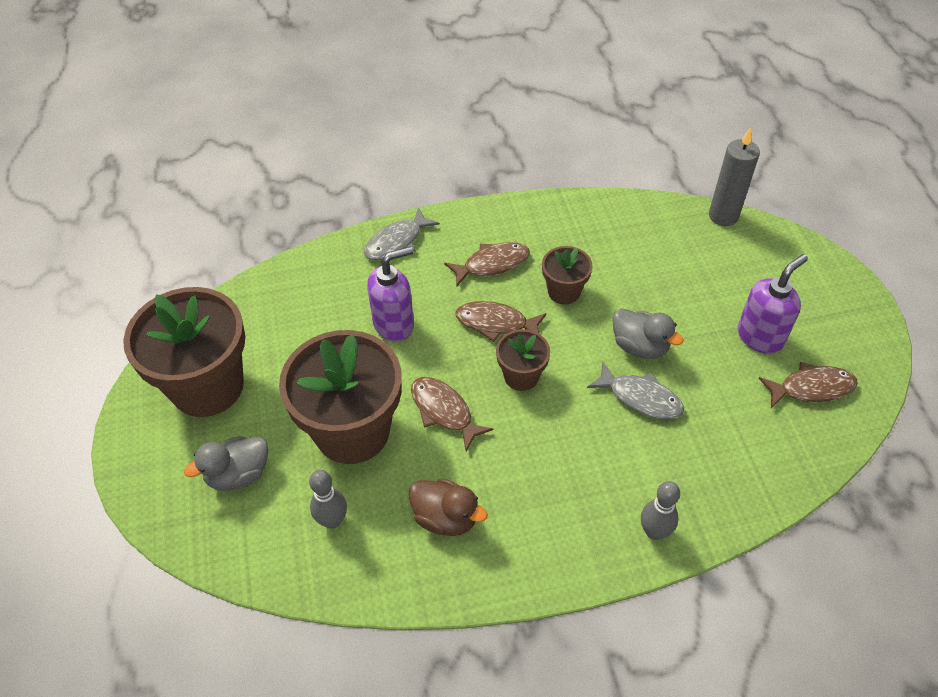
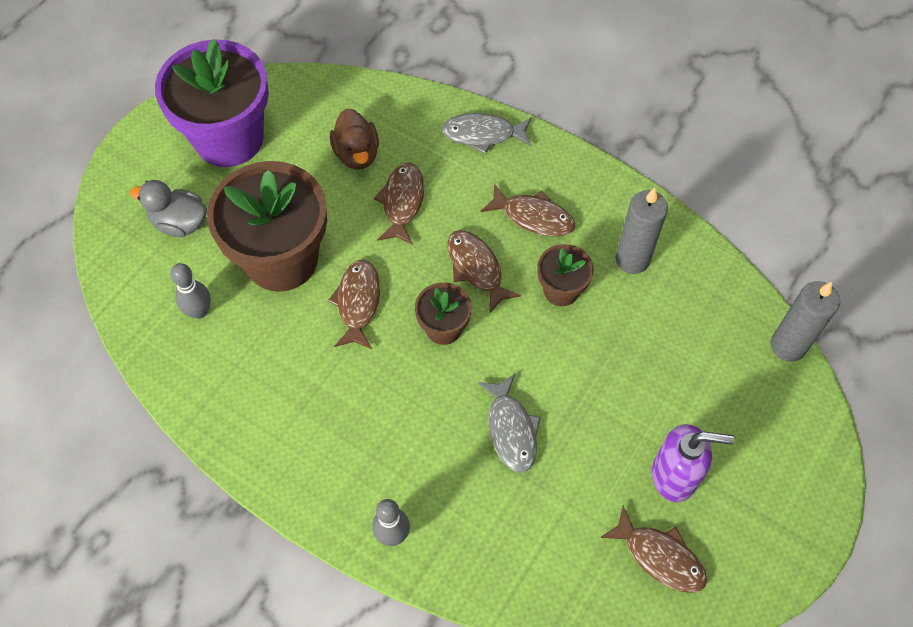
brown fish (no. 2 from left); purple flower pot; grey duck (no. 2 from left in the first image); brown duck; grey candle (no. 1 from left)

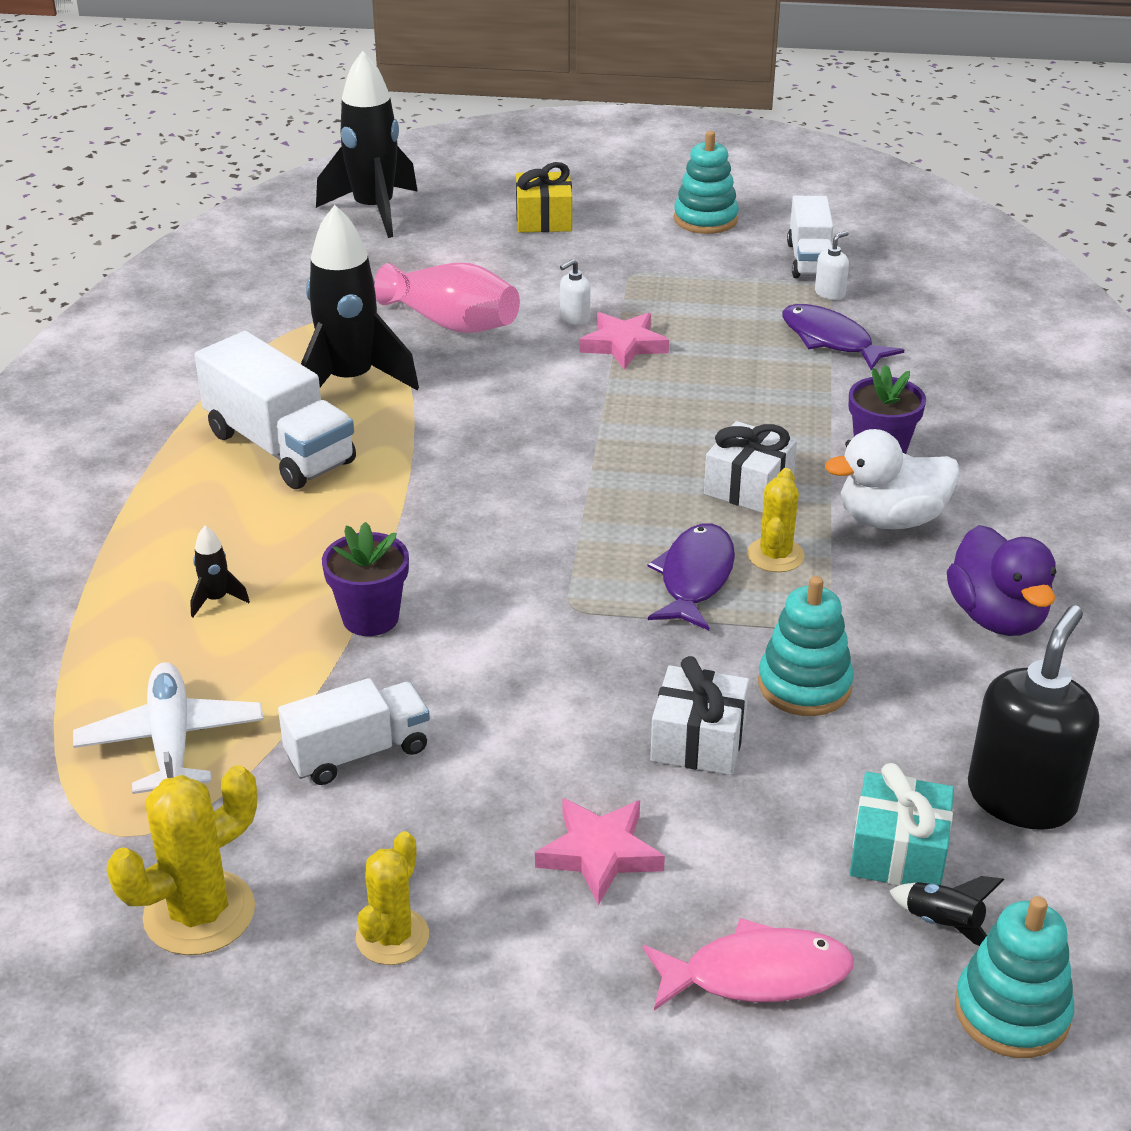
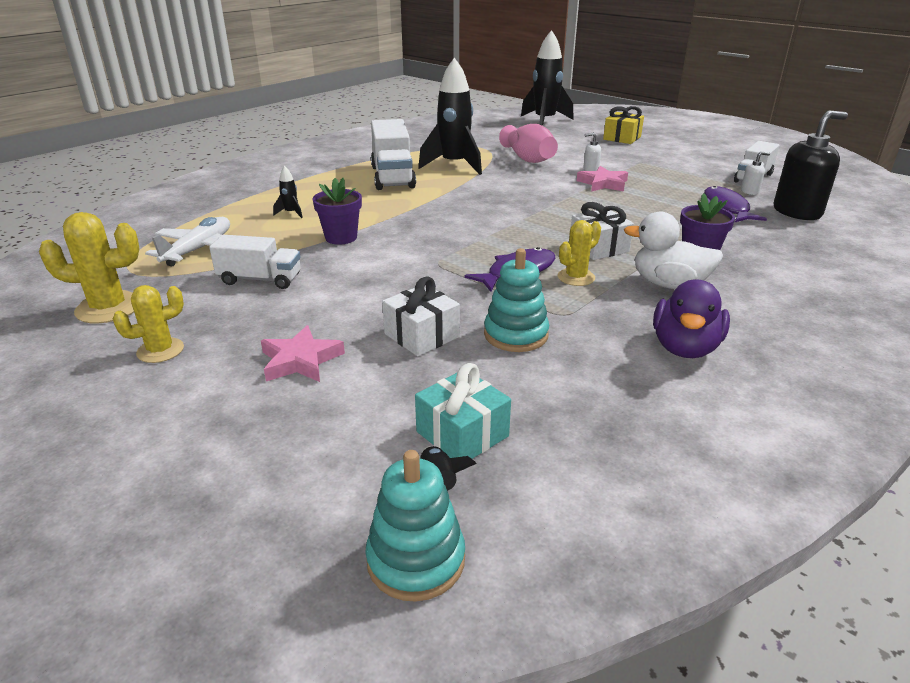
turquoise stacking toy (no. 1 from left in the first image); black soap dispenser; pink fish

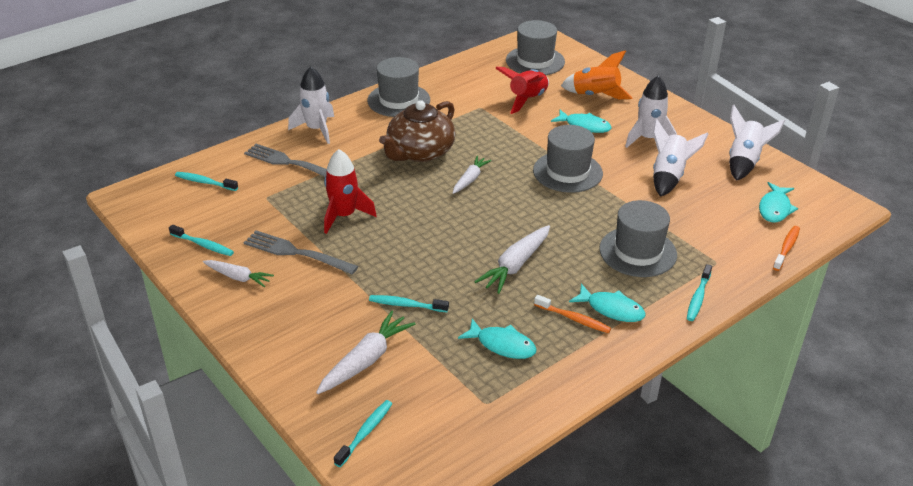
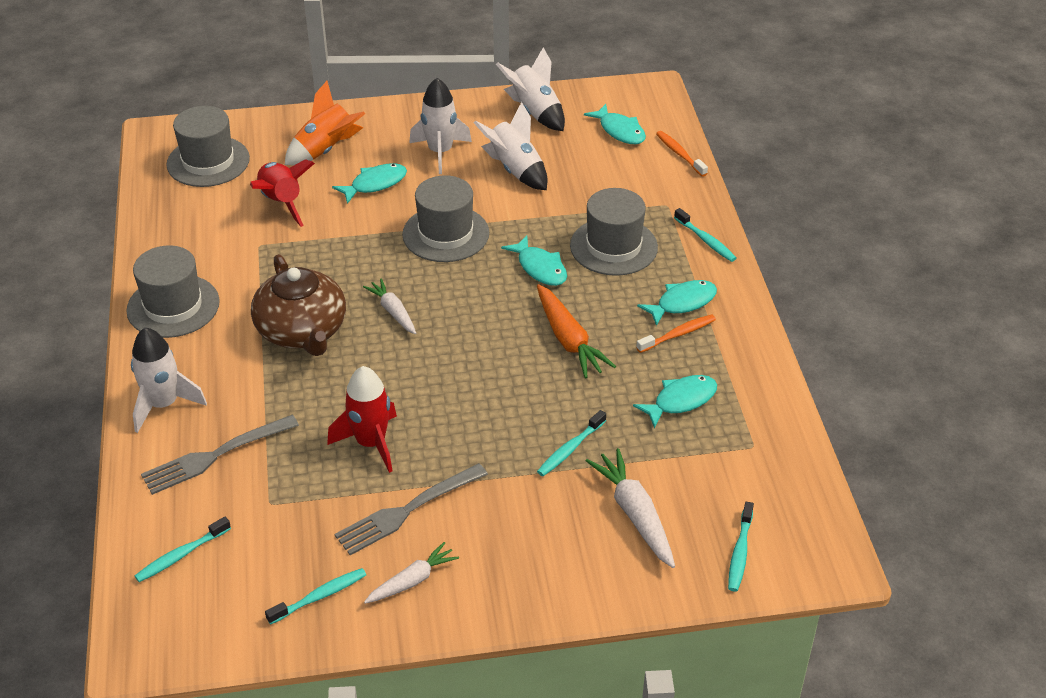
orange carrot; turquoise toothbrush (no. 5 from left); turquoise fish (no. 2 from left)

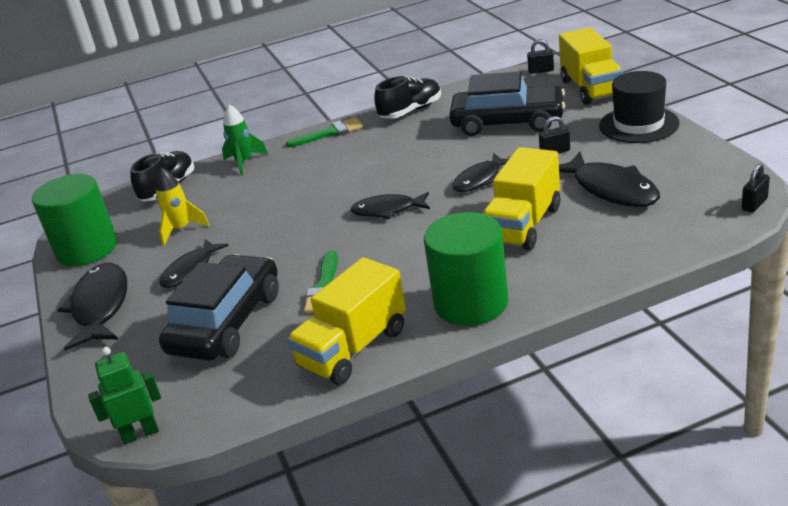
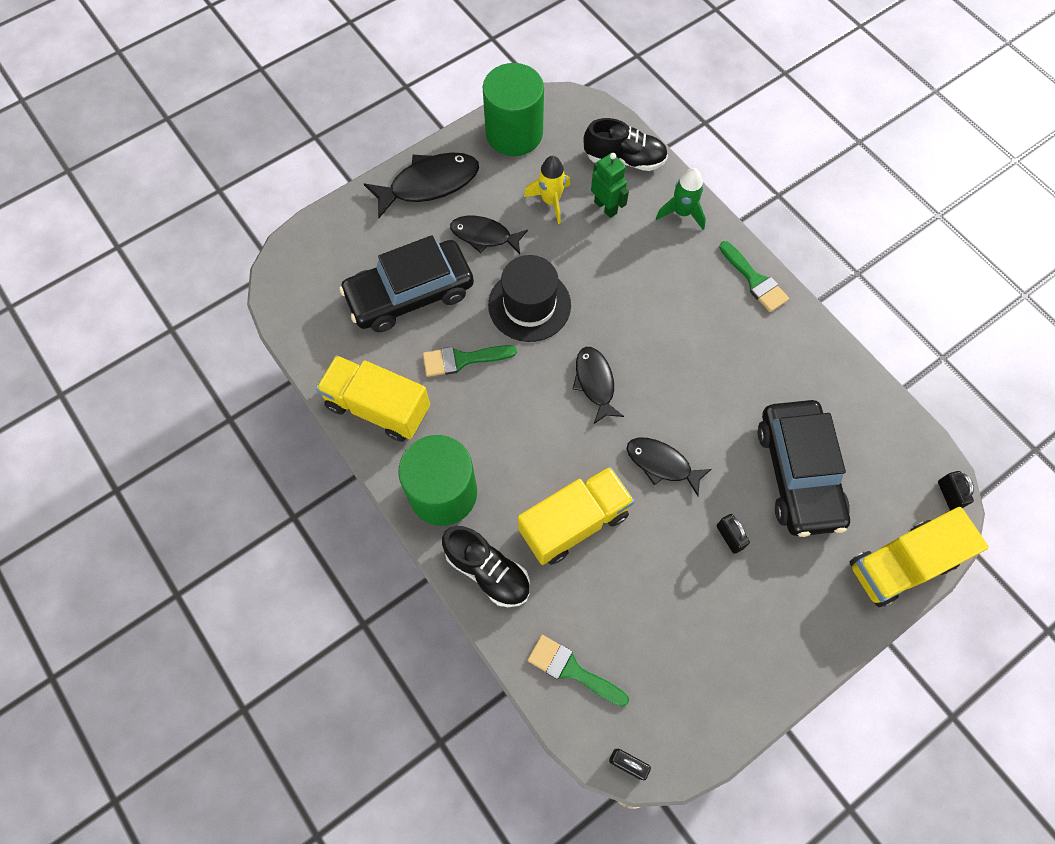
black hat; black shoe (no. 1 from left); yellow truck (no. 2 from left); black fish (no. 5 from left in the first image); black car (no. 1 from left); green robot; green brush (no. 2 from left)

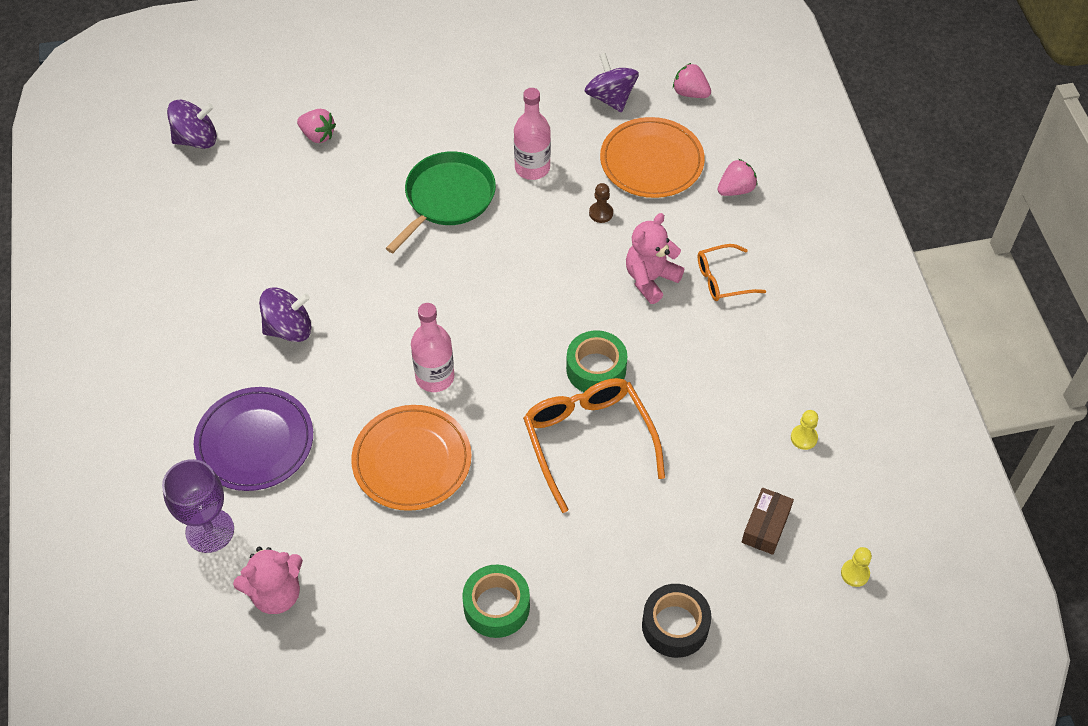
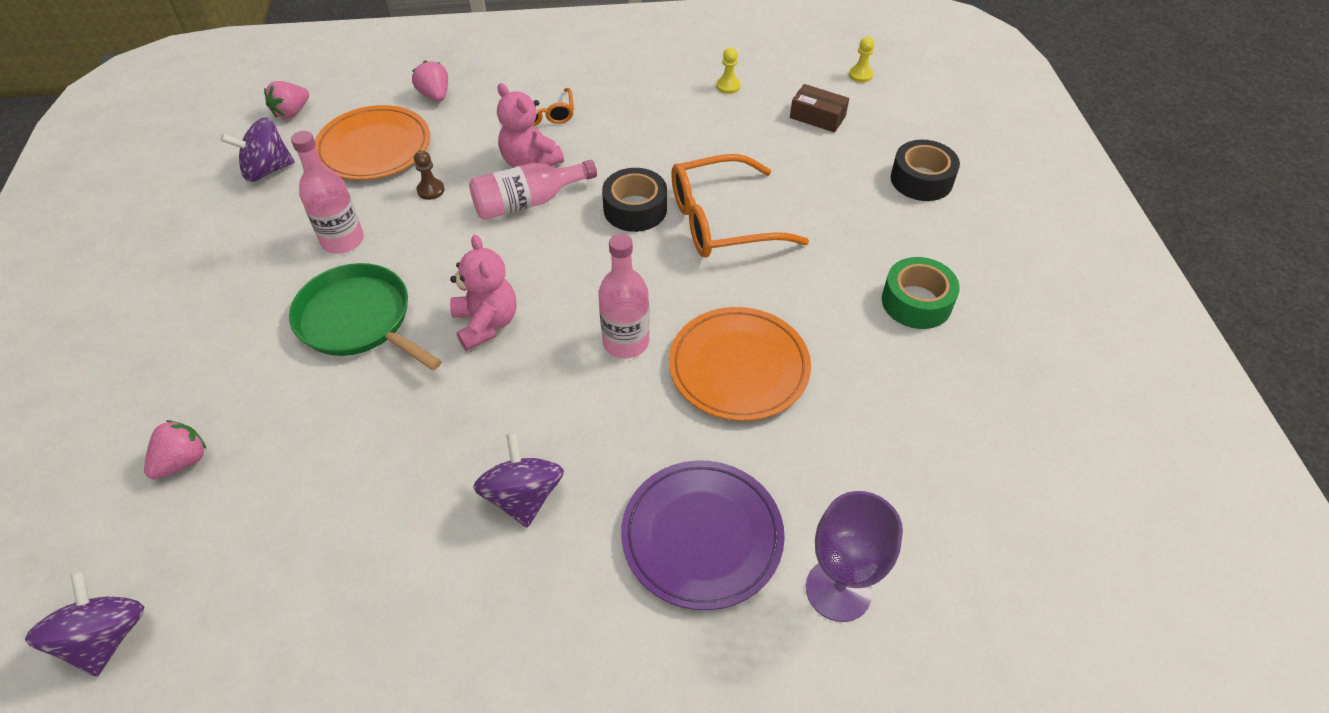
black tape (no. 1 from left); pink teddy bear (no. 1 from left); pink bottle (no. 2 from left)

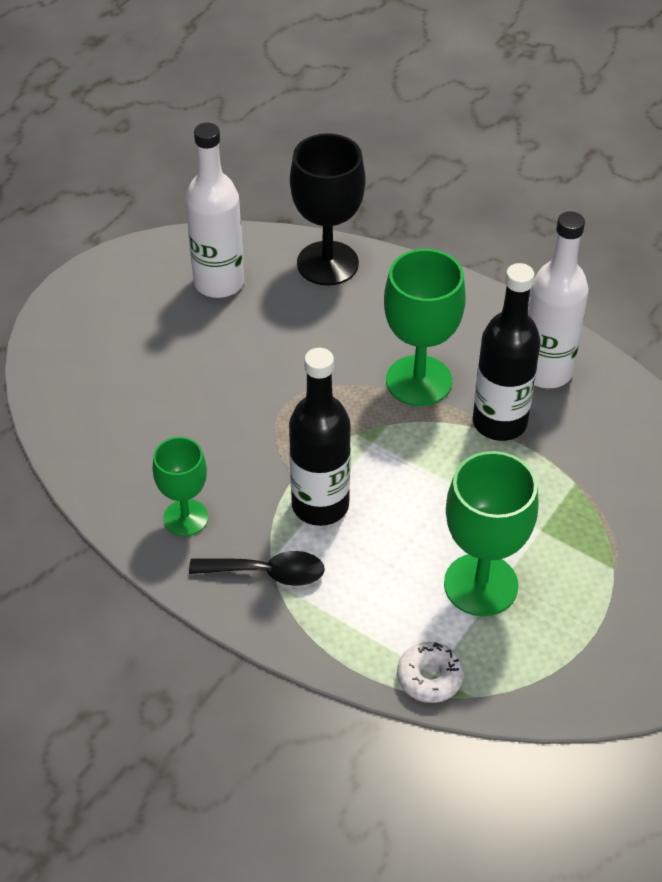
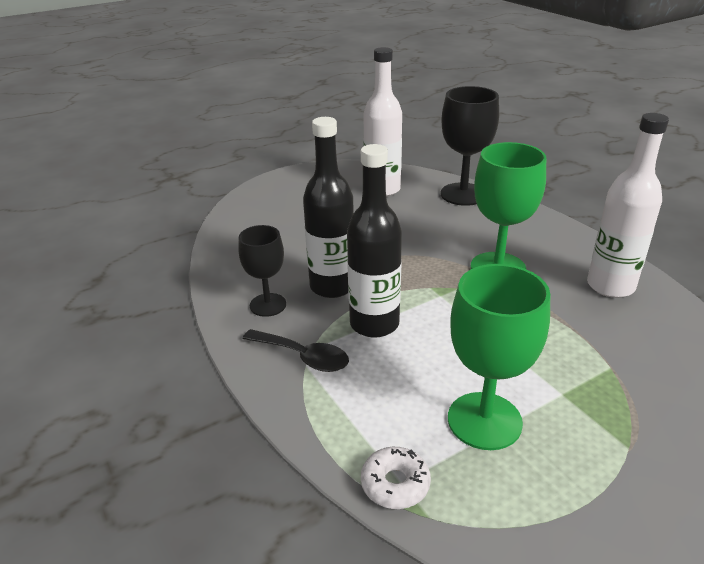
black bottle (no. 1 from left); black goblet (no. 1 from left)

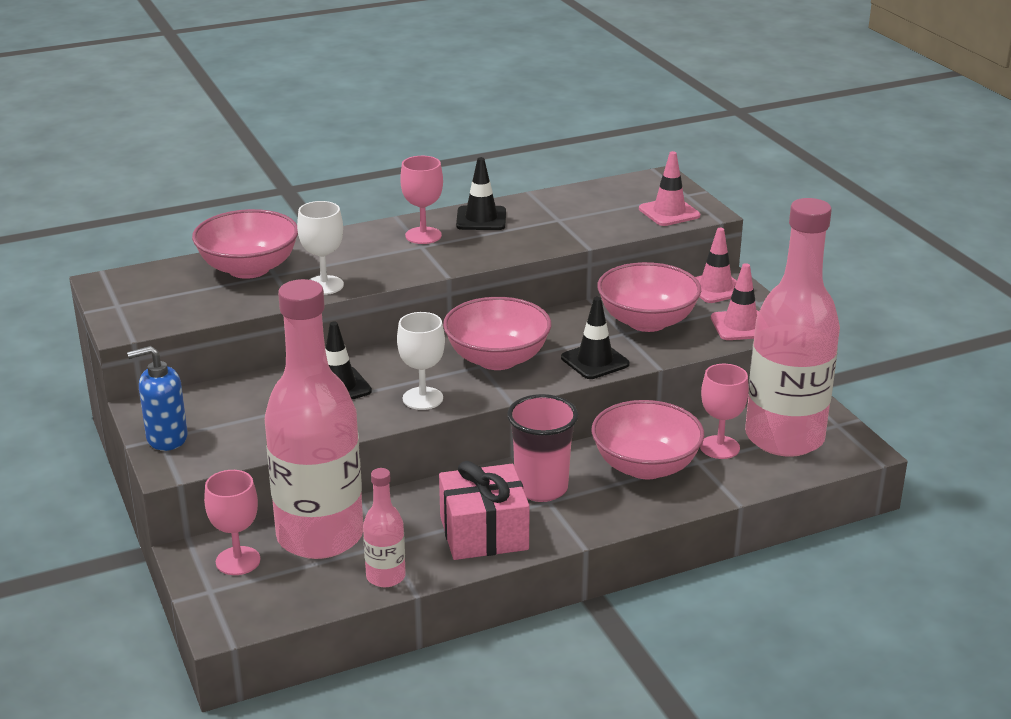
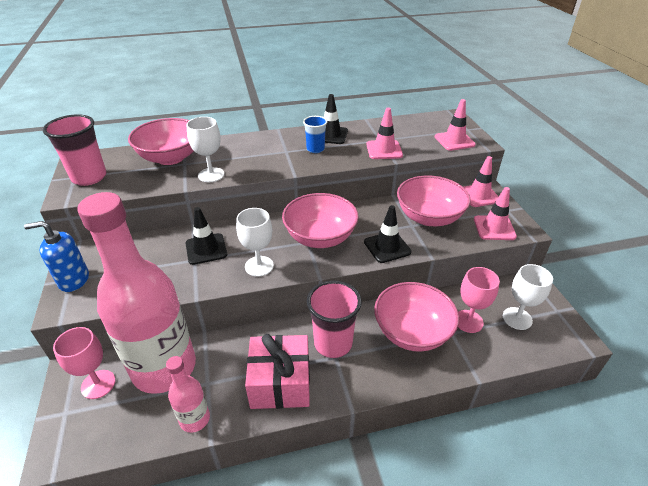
pink goblet (no. 2 from left in the first image); white goblet (no. 3 from left); pink traffic cone (no. 1 from left); pink cup (no. 1 from left); blue cup

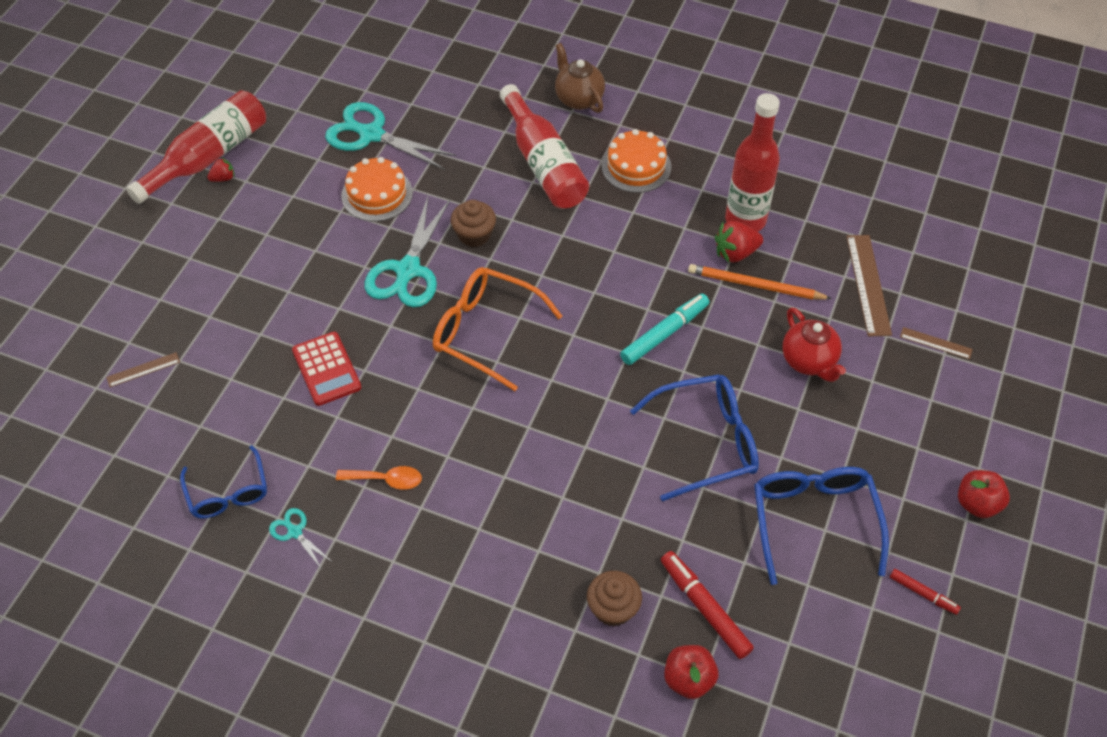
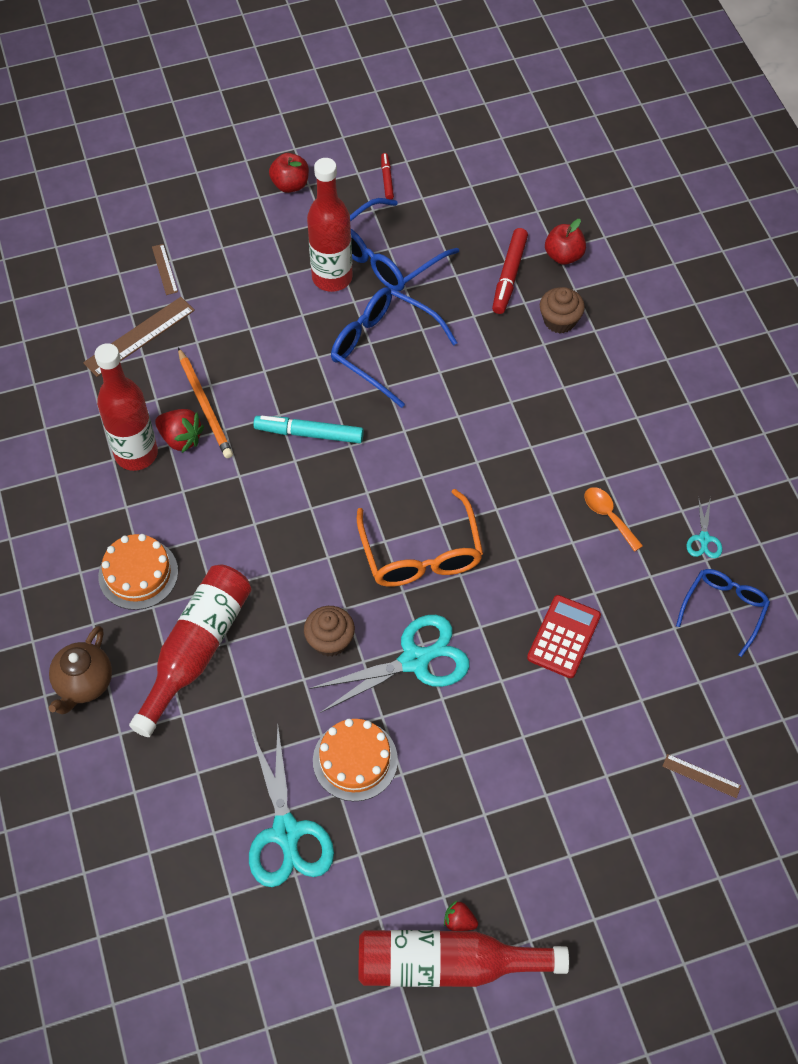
red teapot; red bottle (no. 3 from left)

